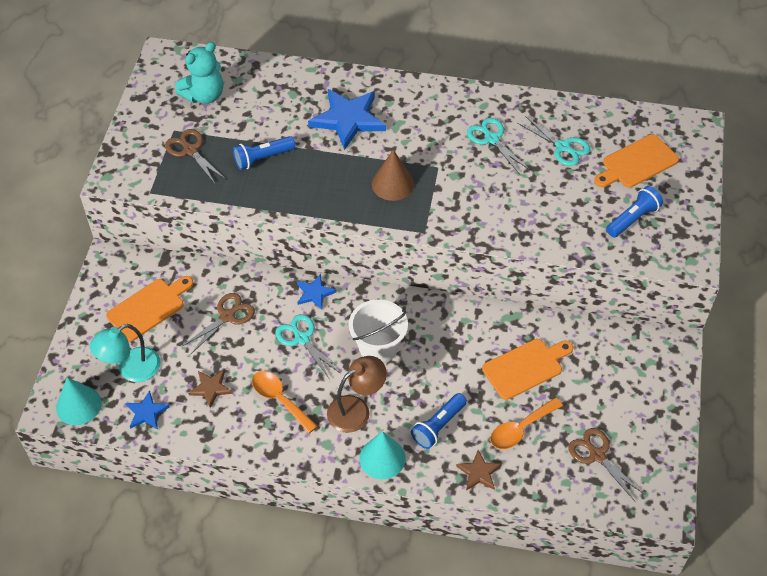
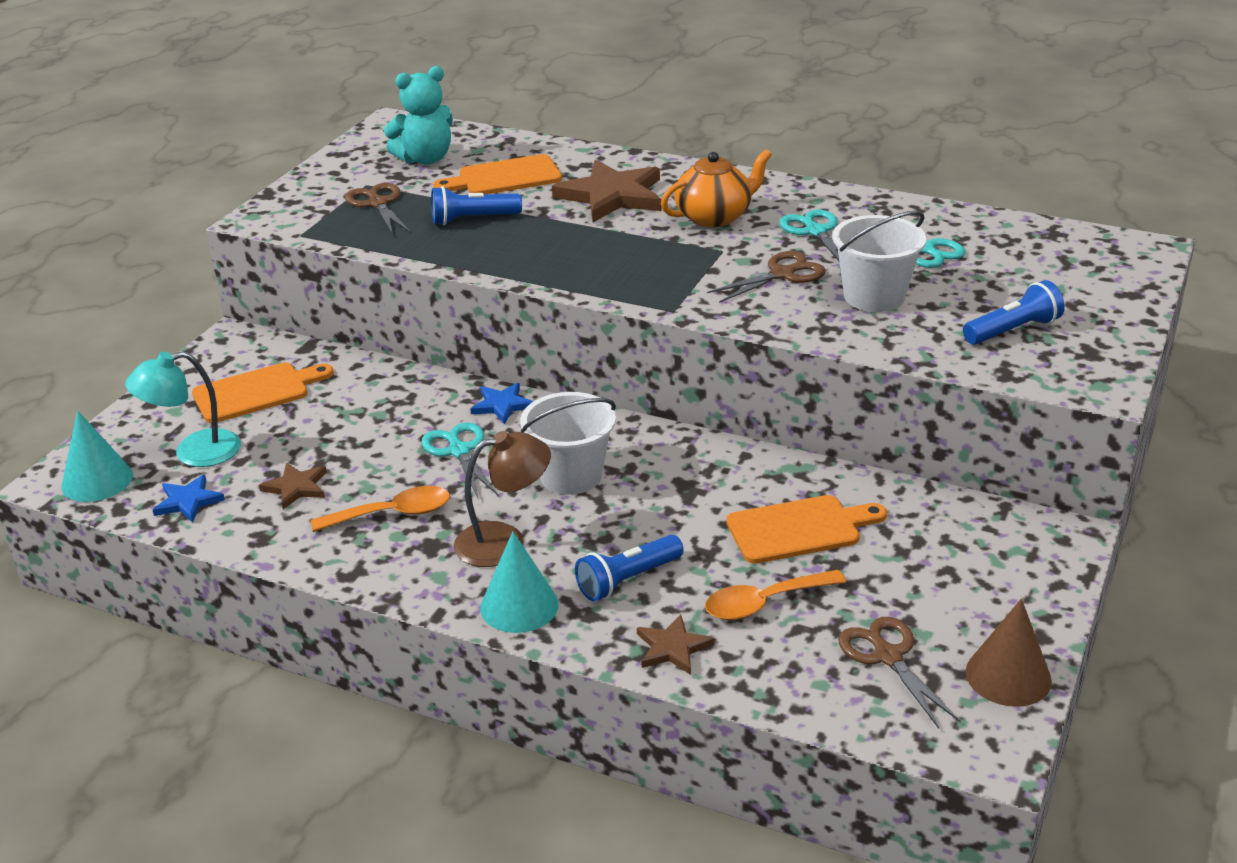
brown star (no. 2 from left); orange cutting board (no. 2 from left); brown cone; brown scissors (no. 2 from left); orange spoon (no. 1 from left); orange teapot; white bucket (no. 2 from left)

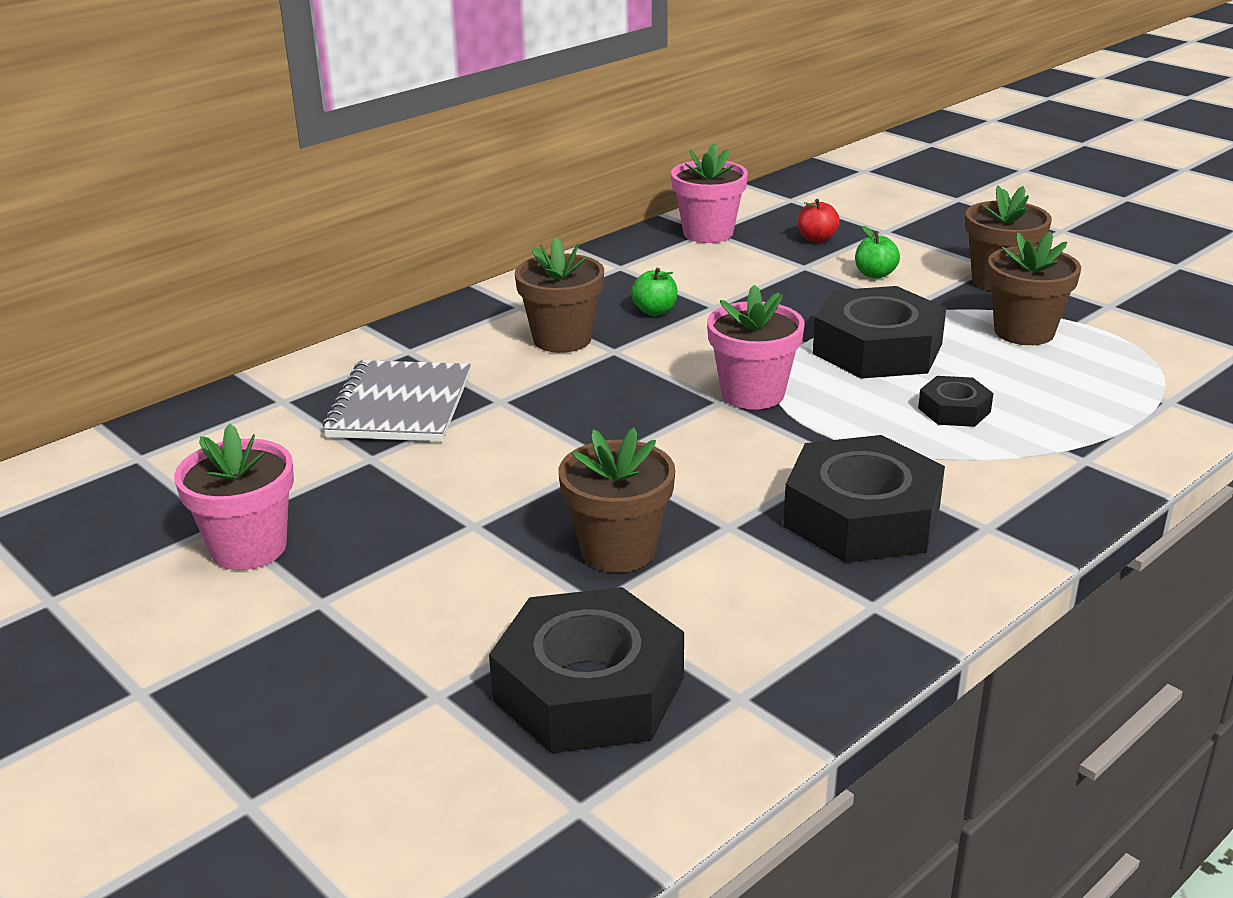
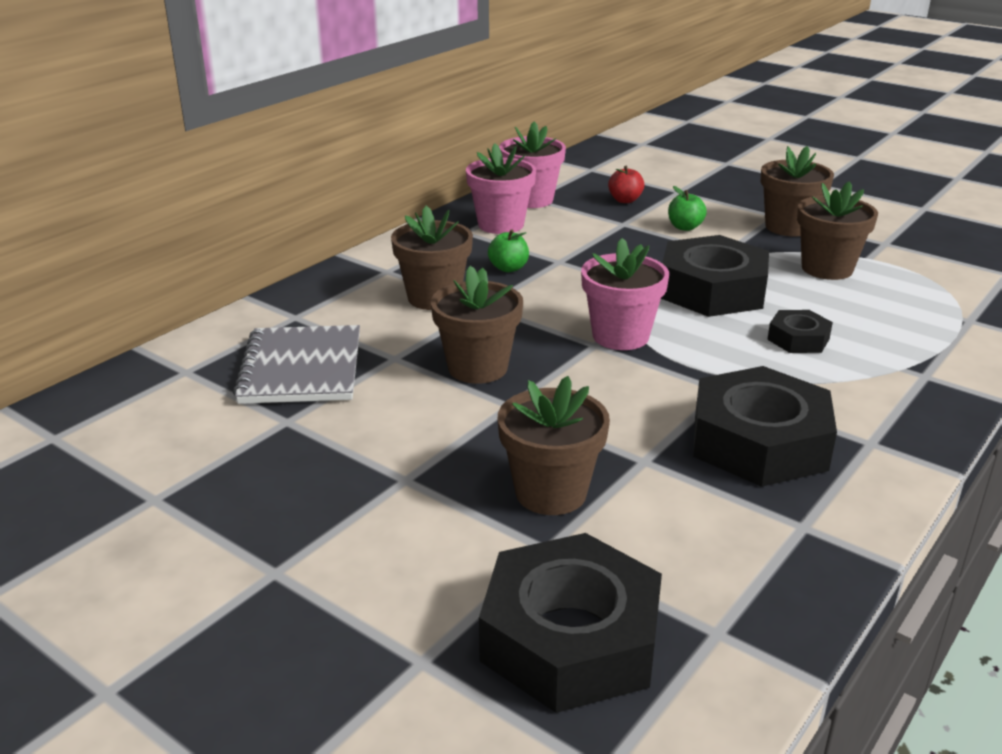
pink flower pot (no. 1 from left); brown flower pot (no. 2 from left)

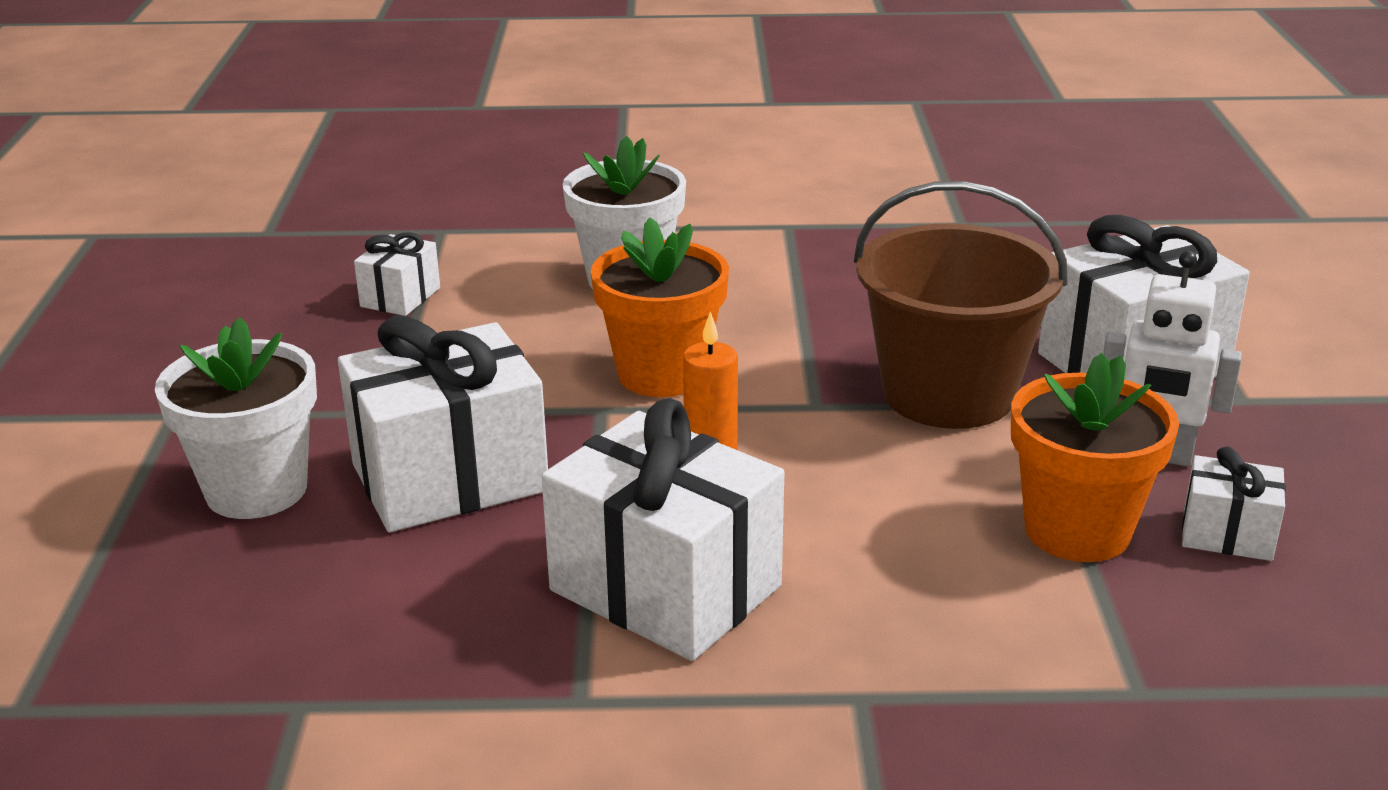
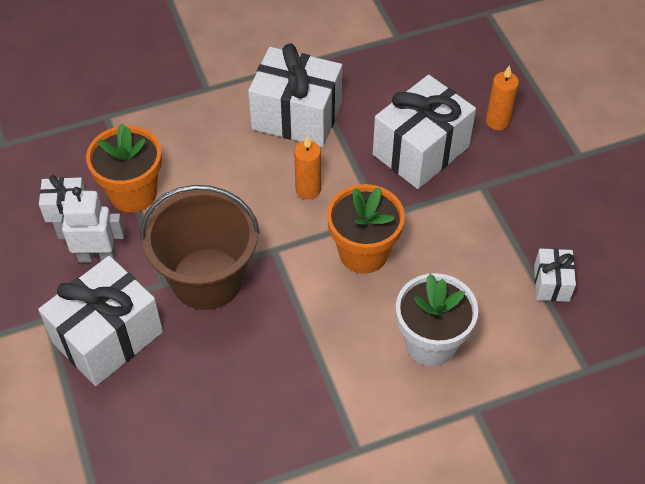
orange candle (no. 2 from left)

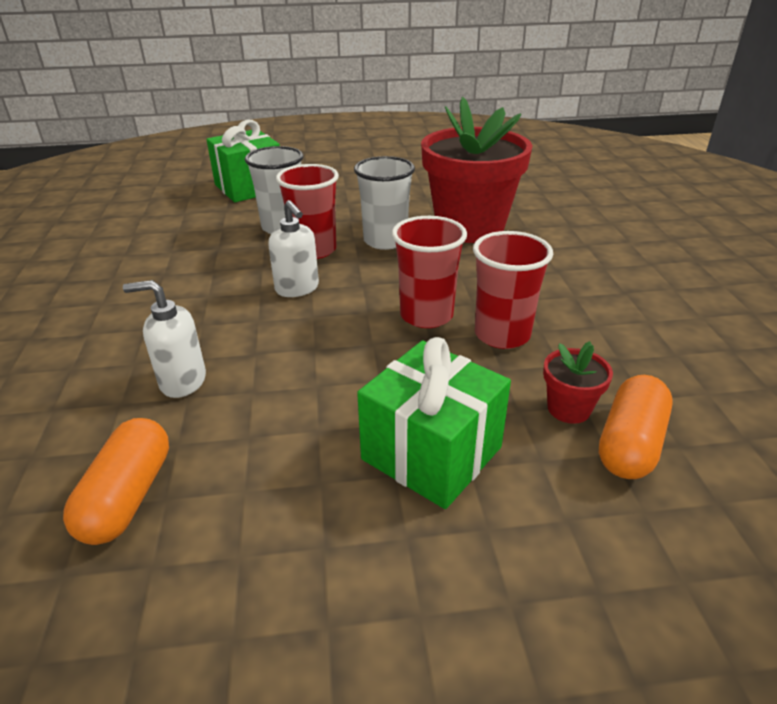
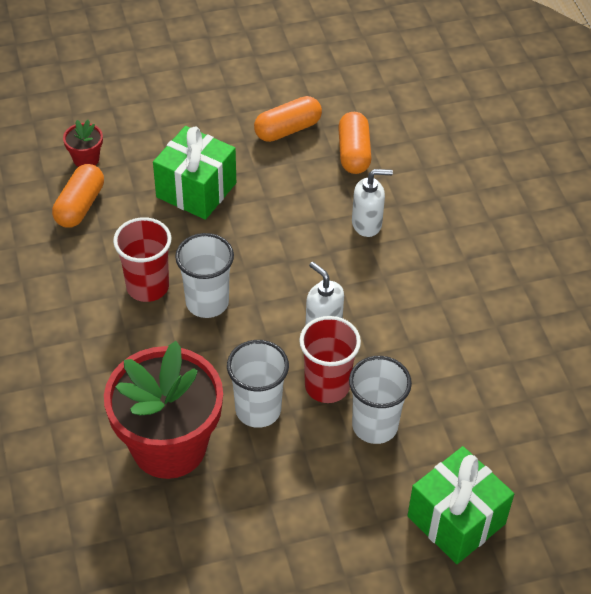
white cup (no. 1 from left); red flower pot (no. 1 from left); orange capsule (no. 2 from left)

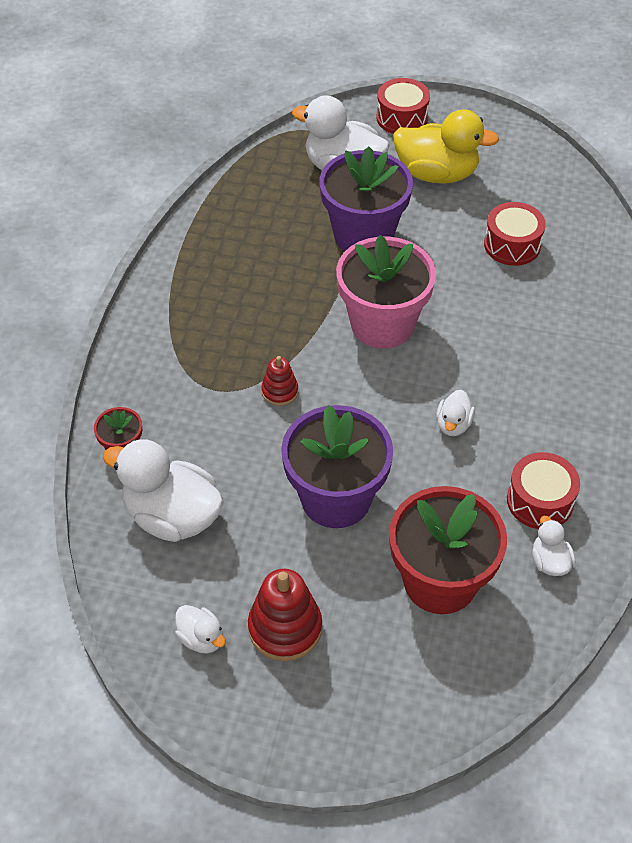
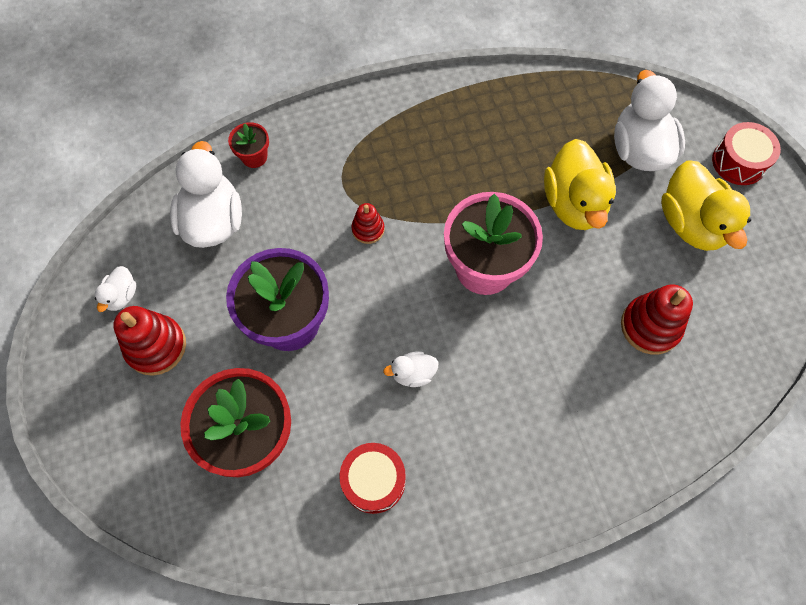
yellow duck (no. 1 from left); red stacking toy (no. 3 from left); white duck (no. 5 from left in the first image)

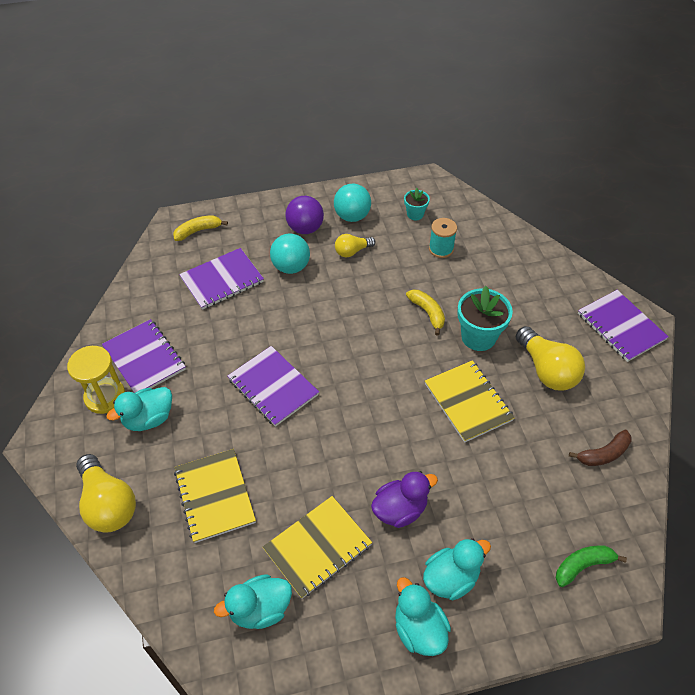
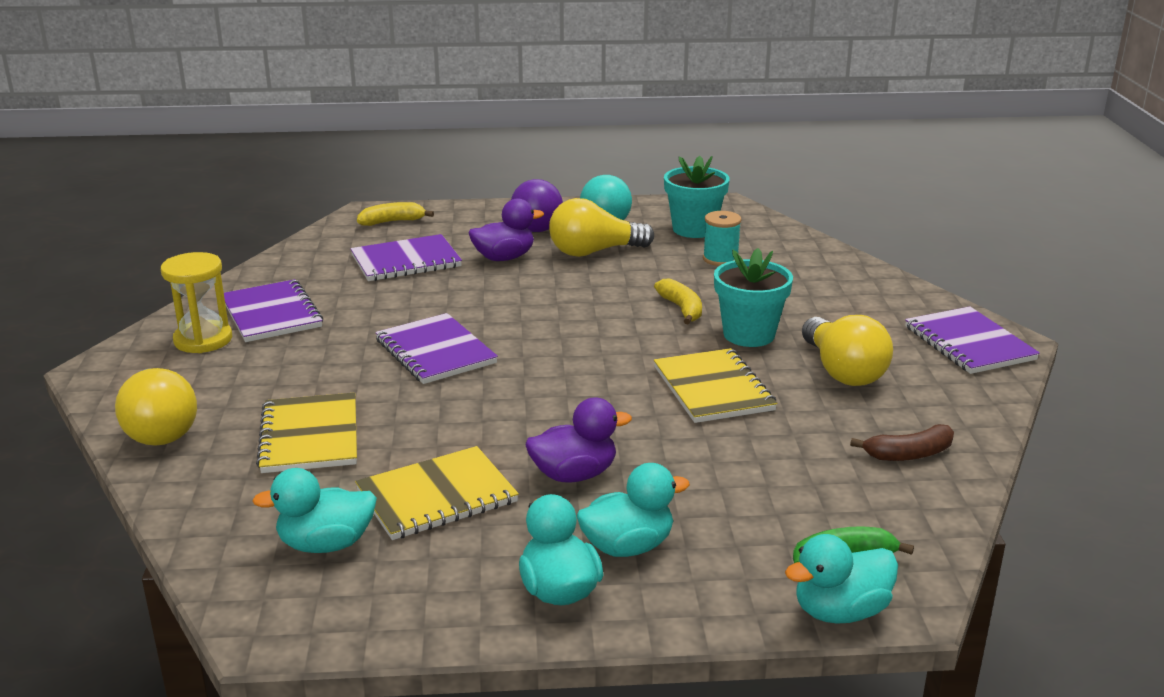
turquoise flower pot (no. 1 from left); purple duck (no. 1 from left); yellow light bulb (no. 2 from left); turquoise duck (no. 4 from left)

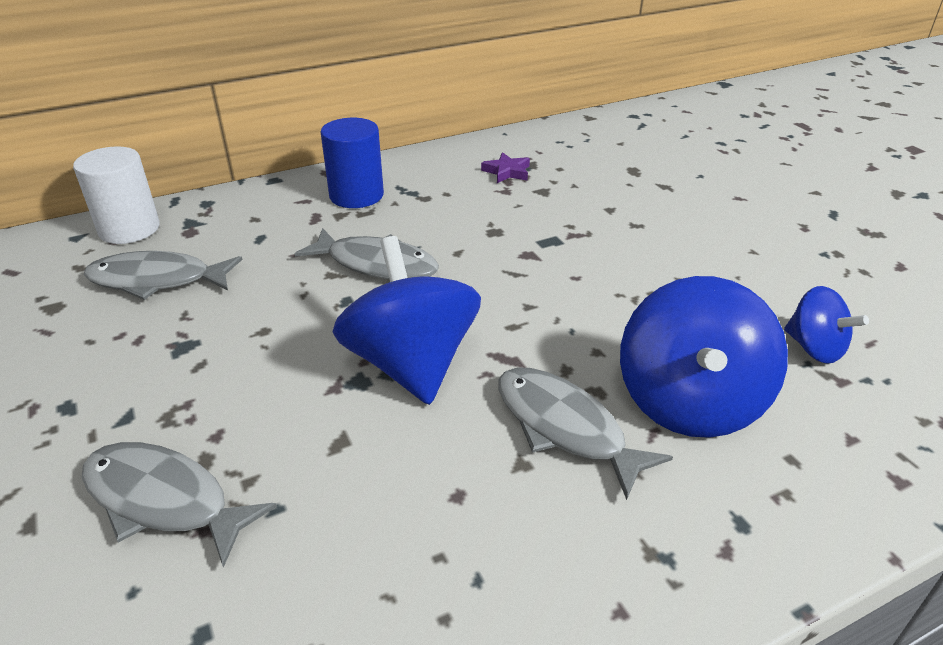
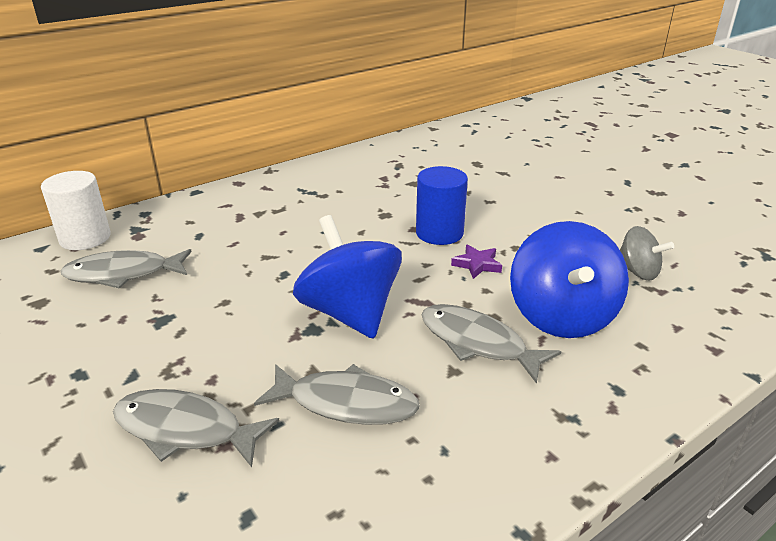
blue cylinder; purple star; grey fish (no. 3 from left); grey spinning top

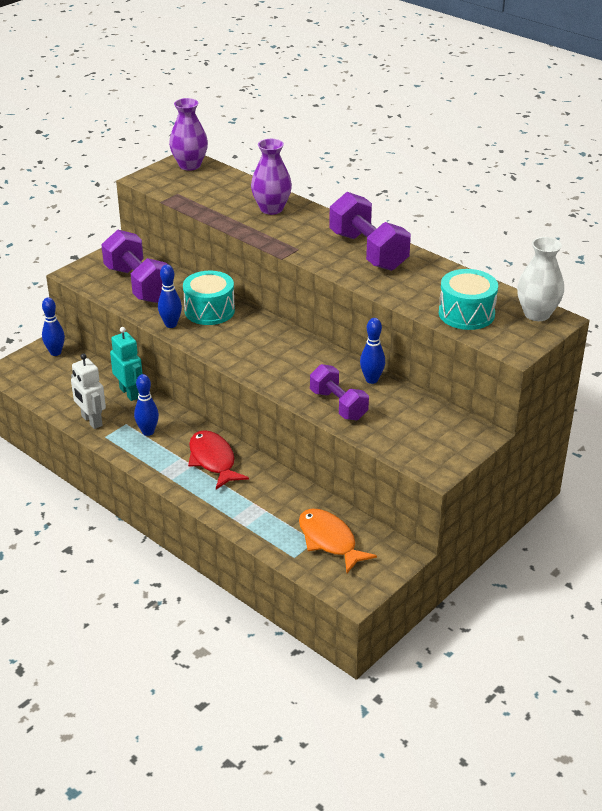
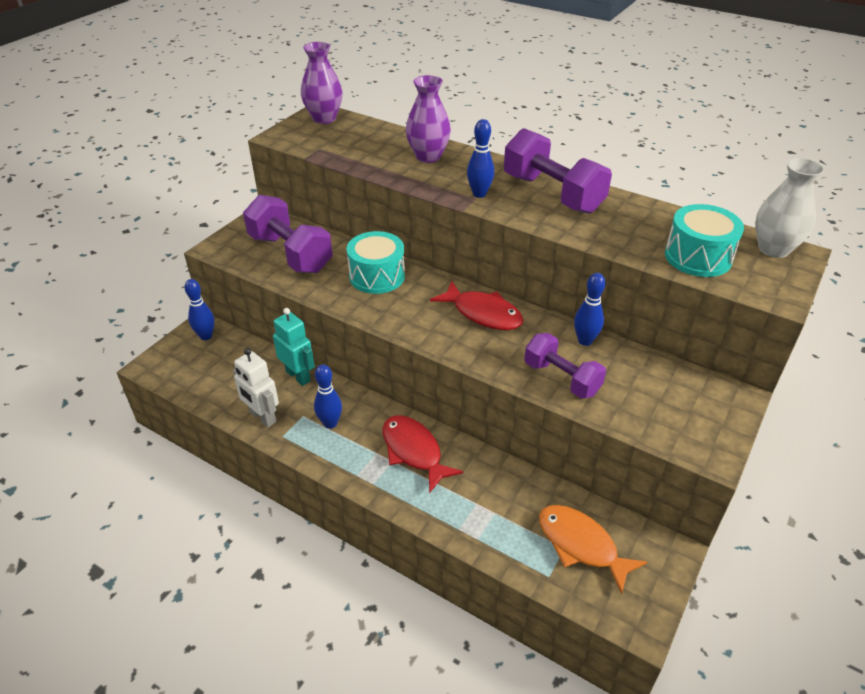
blue bowling pin (no. 3 from left); red fish (no. 2 from left)

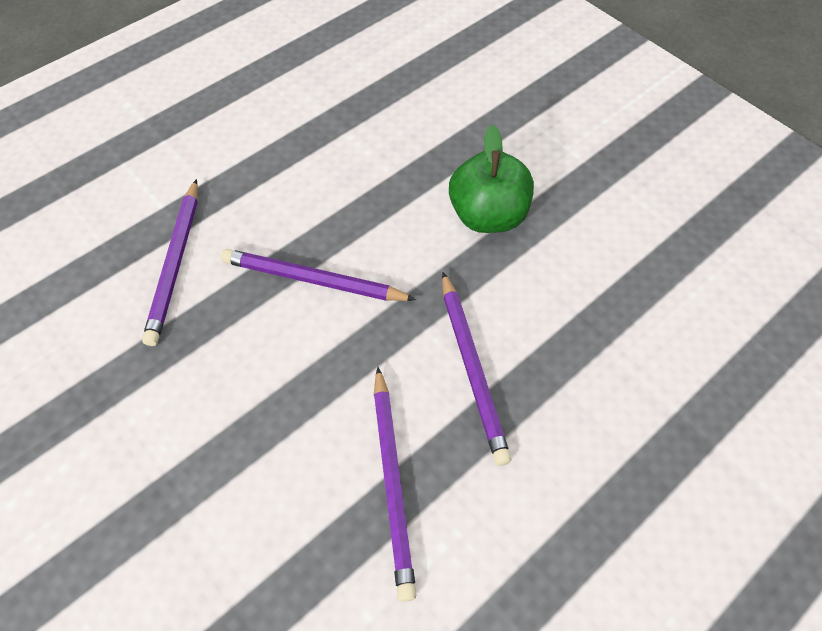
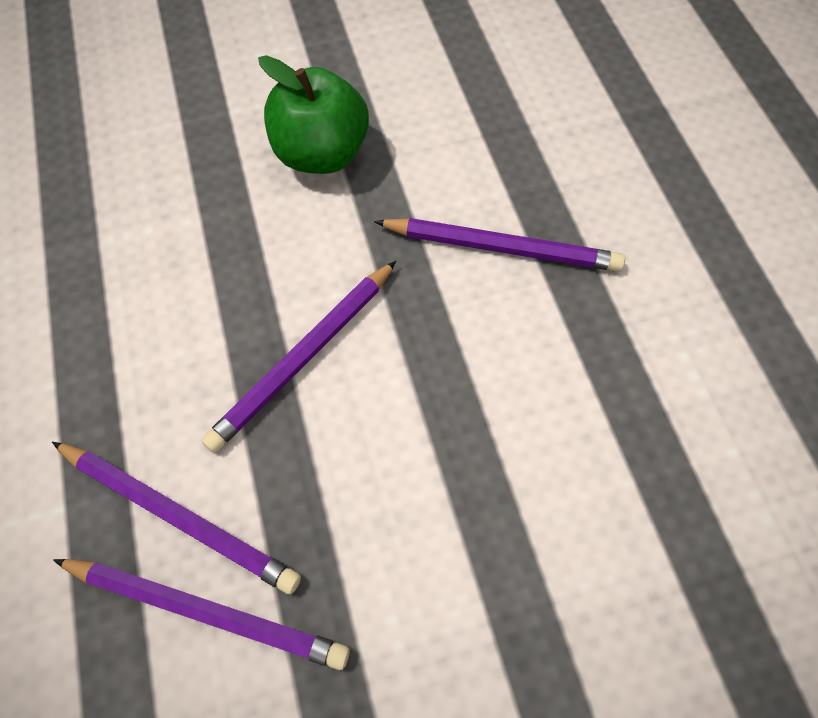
purple pencil (no. 2 from left)

